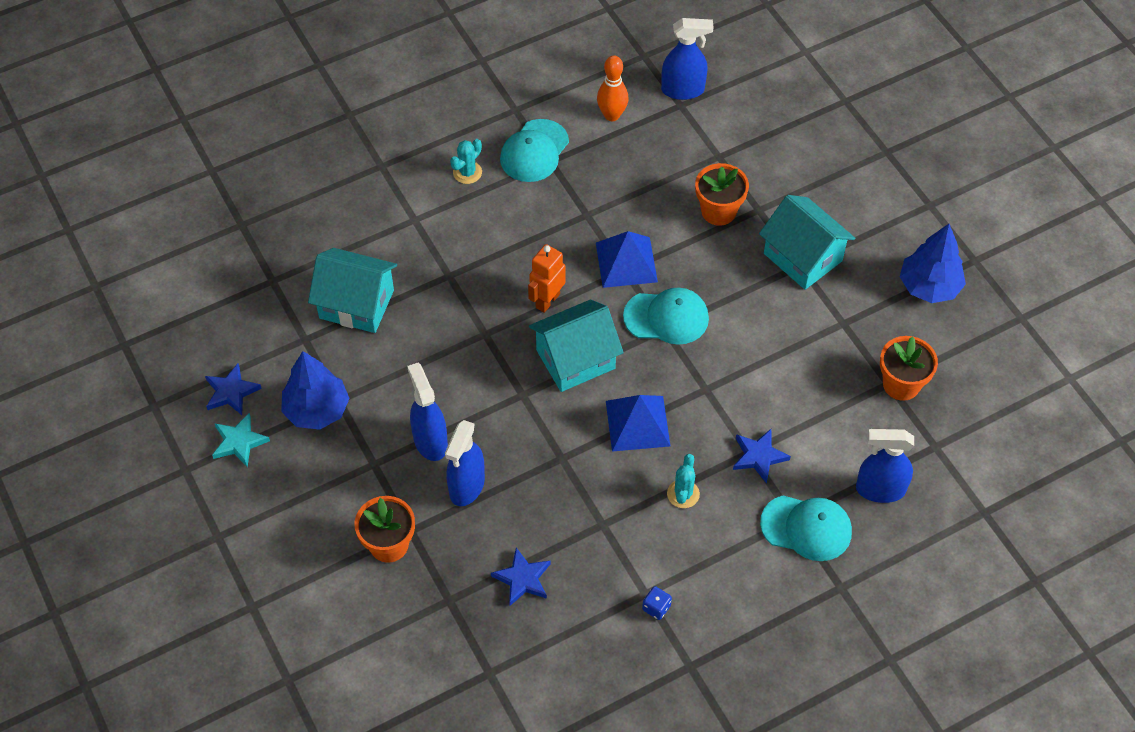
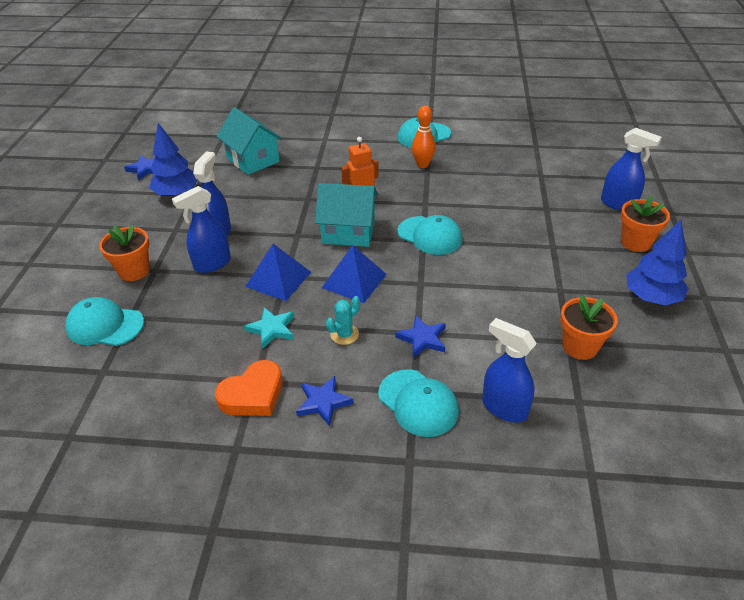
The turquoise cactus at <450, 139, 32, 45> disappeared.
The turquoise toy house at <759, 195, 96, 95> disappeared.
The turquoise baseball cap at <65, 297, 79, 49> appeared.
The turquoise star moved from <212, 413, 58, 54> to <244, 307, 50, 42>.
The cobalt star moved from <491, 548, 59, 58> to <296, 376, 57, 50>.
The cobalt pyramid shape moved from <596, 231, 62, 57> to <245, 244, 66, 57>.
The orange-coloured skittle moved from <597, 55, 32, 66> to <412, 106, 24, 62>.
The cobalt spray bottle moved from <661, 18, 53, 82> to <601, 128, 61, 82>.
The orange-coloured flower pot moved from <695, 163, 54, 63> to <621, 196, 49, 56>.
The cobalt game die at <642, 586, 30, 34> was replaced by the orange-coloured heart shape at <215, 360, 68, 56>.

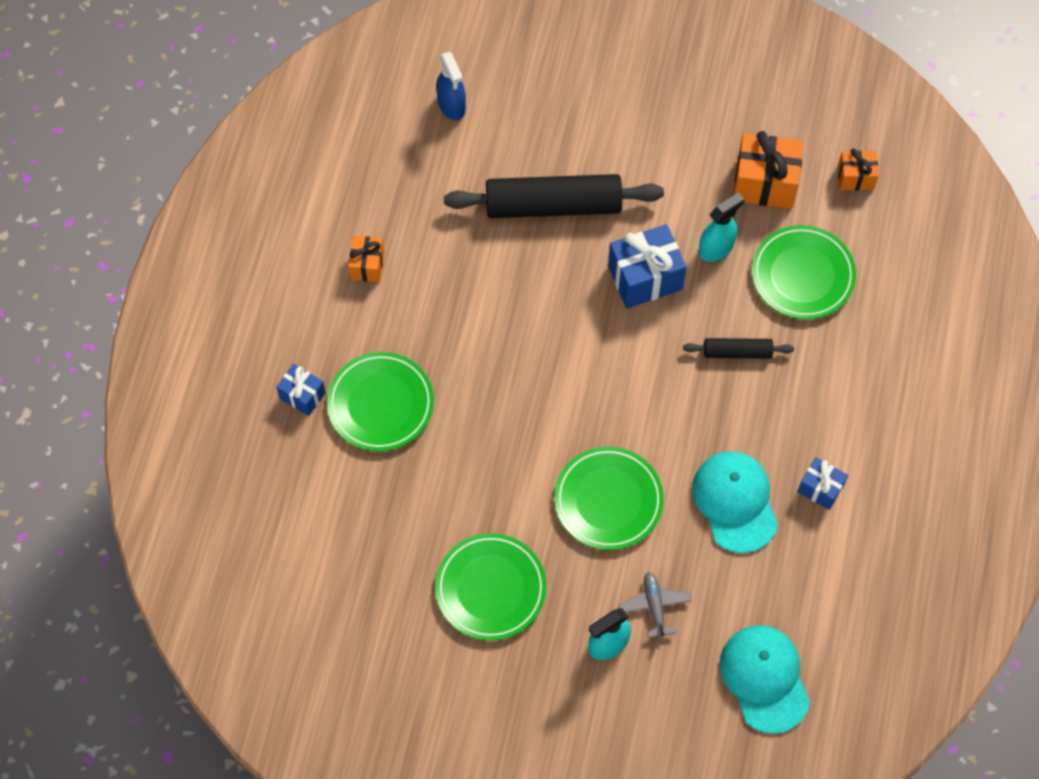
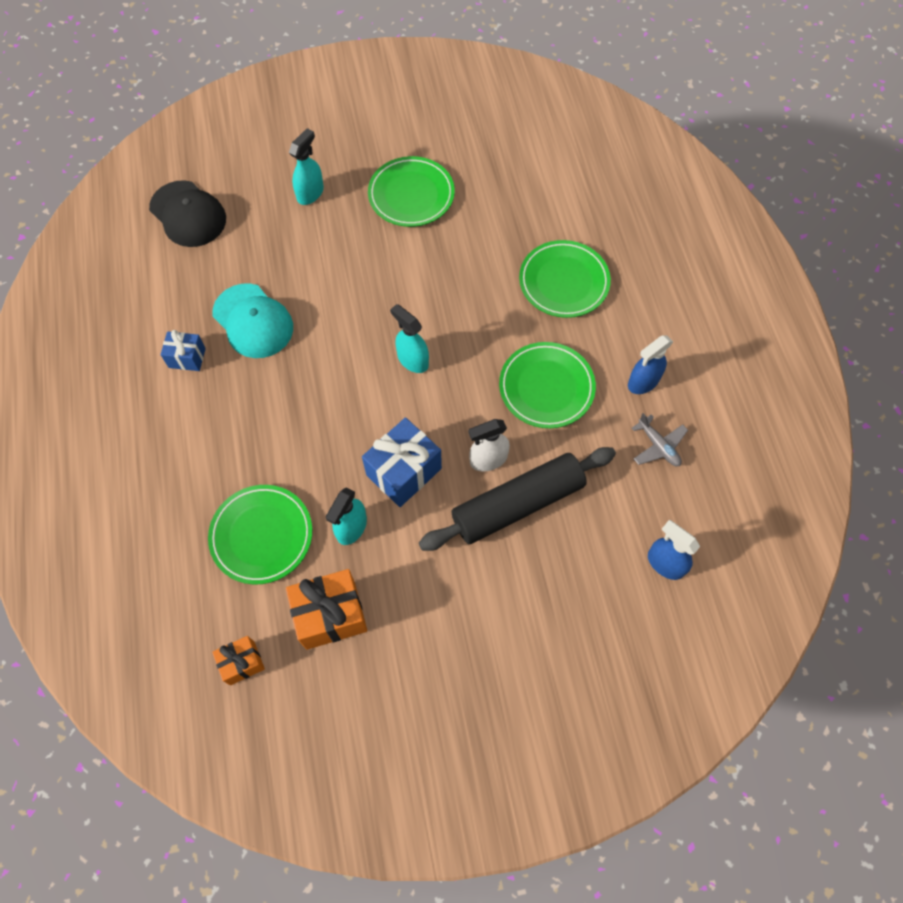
The cobalt wrapped gift at <276, 364, 50, 52> disappeared.
The ebony pastry roller at <683, 338, 111, 21> disappeared.
The turquoise spray bottle at <390, 304, 39, 69> appeared.
The snow-white spray bottle at <468, 419, 42, 52> appeared.
The green plate moved from <554, 447, 110, 103> to <499, 342, 97, 86>.
The gray aeroplane moved from <618, 572, 74, 67> to <632, 413, 56, 53>.
The orange-coloured wrapped gift at <348, 236, 36, 46> was replaced by the cobalt spray bottle at <628, 335, 45, 59>.
The turquoise baseball cap at <720, 625, 90, 109> became the ebony baseball cap at <149, 180, 77, 67>.

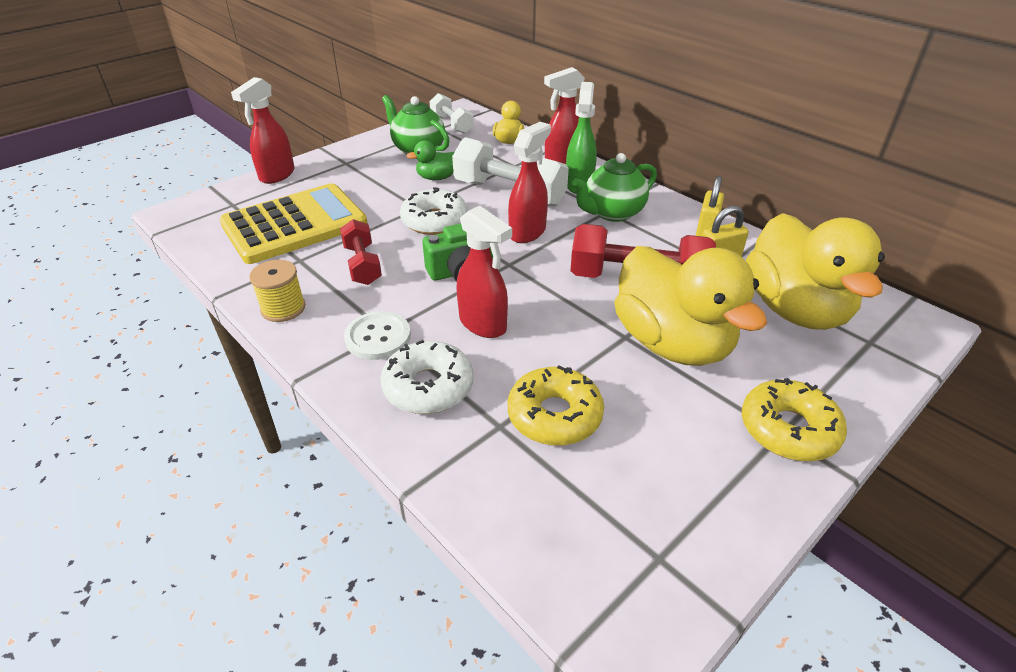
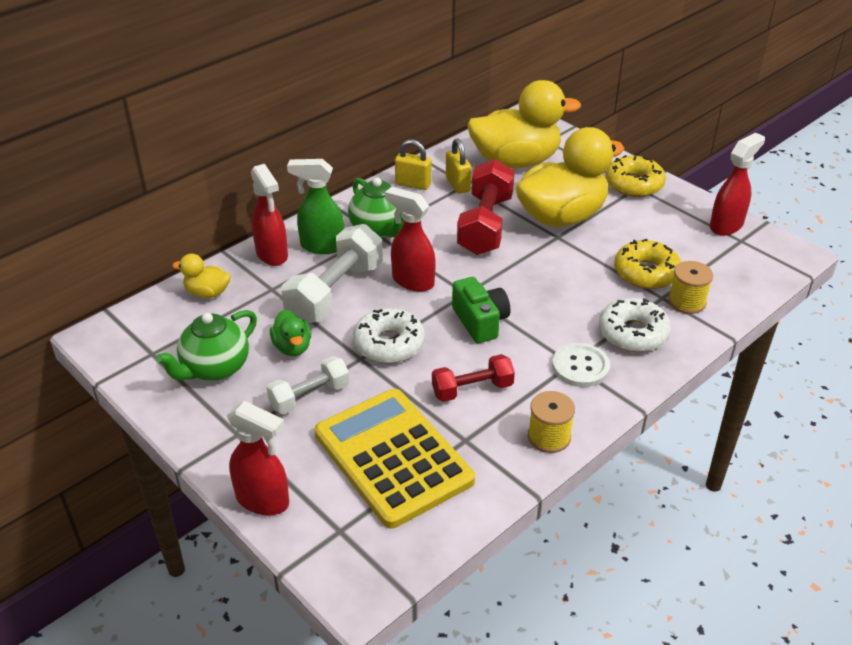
The bright yellow bobbin at <668, 261, 45, 53> appeared.
The snow-white free weight moved from <429, 93, 44, 41> to <266, 356, 84, 58>.
The crimson spray bottle moved from <456, 205, 56, 133> to <710, 132, 55, 104>.

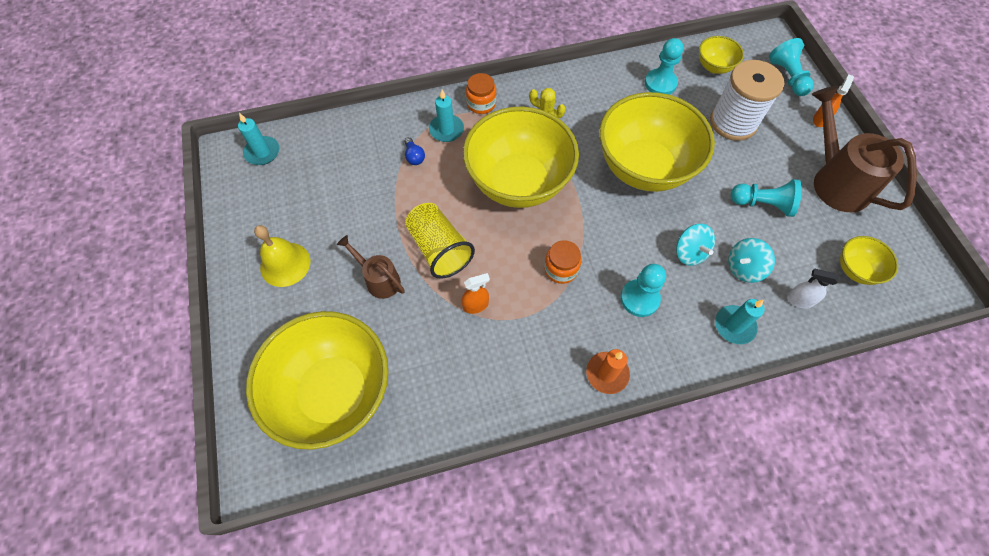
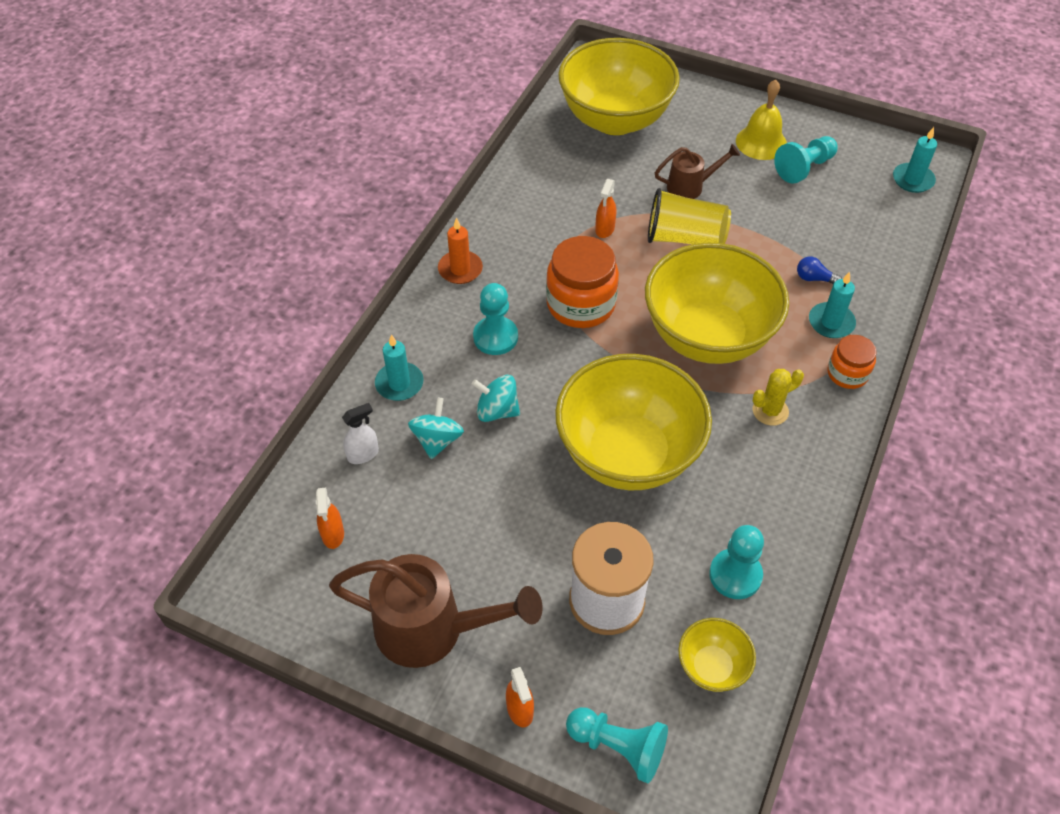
The turquoise pawn moved from <731, 179, 71, 38> to <774, 136, 64, 48>.
The bright yellow bowl at <840, 236, 58, 49> was replaced by the orange-coloured spray bottle at <316, 487, 28, 62>.
The orange-coloured jam jar at <544, 240, 38, 44> changed to 1.74 times the size.

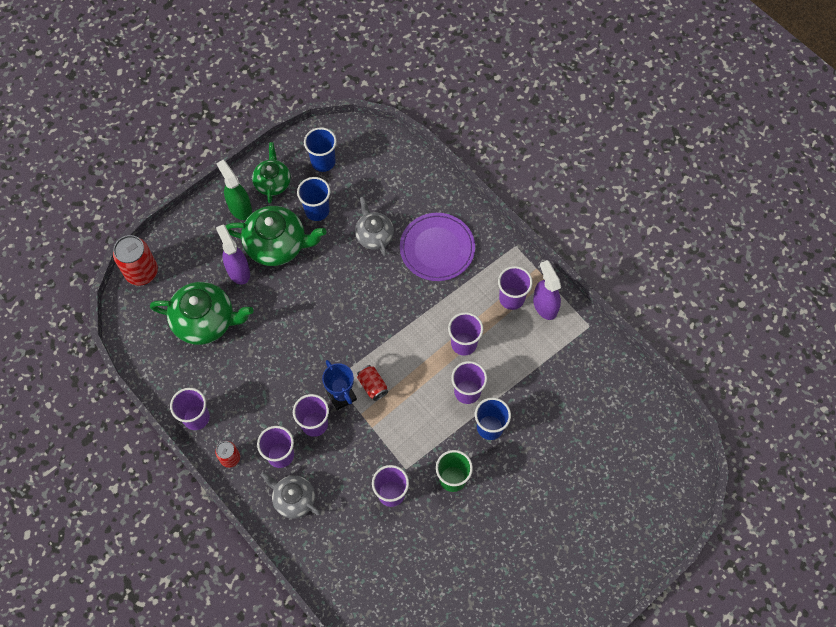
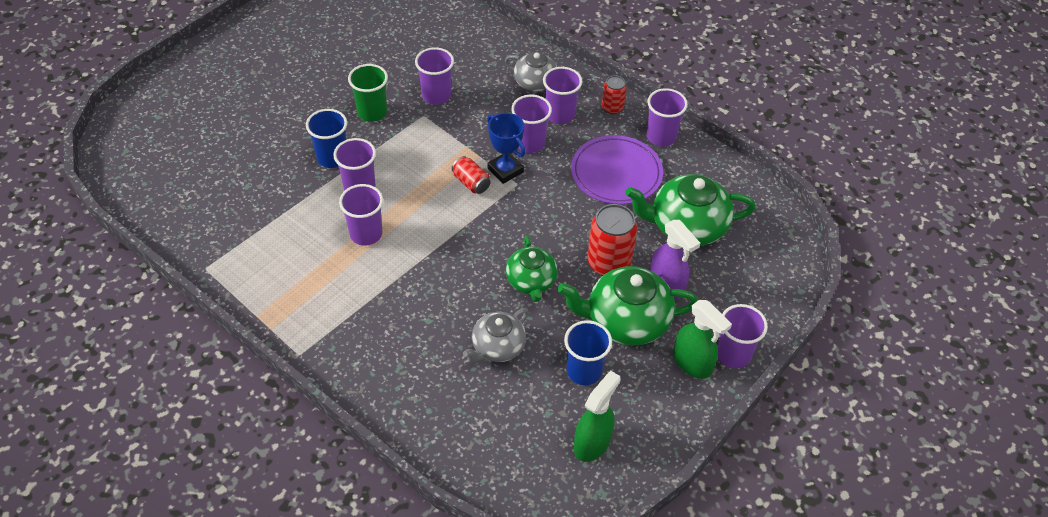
The royal purple spray bottle at <533, 260, 28, 60> disappeared.
The crimson can moved from <113, 235, 45, 51> to <588, 204, 50, 72>.
The green tea pot moved from <252, 142, 39, 62> to <506, 236, 52, 66>.
The royal purple plate moved from <400, 213, 75, 68> to <571, 135, 92, 70>.
The royal purple tumbler moved from <498, 266, 35, 44> to <717, 304, 51, 64>.
The cobalt tumbler at <304, 127, 33, 45> was replaced by the green spray bottle at <574, 370, 47, 92>.
The gray tea pot at <355, 196, 39, 60> turned 75 degrees clockwise.

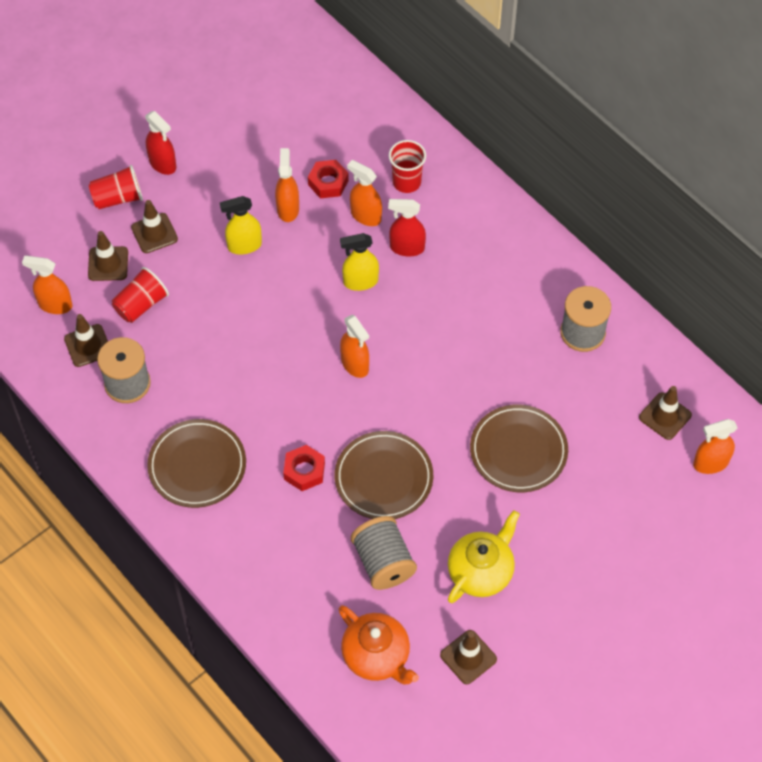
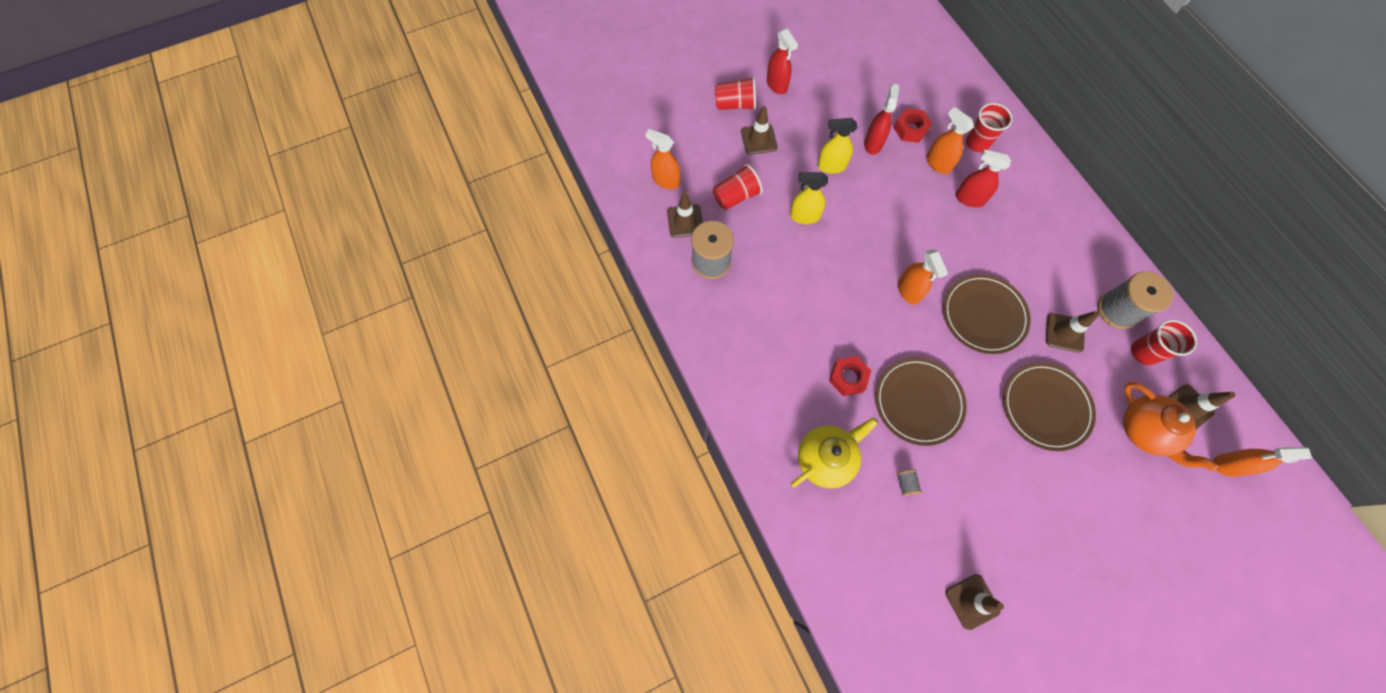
The crimson tumbler at <1131, 320, 66, 45> appeared.
The russet traffic cone moved from <88, 231, 40, 50> to <1046, 311, 54, 42>.
The russet plate moved from <147, 419, 99, 89> to <943, 274, 88, 80>.
The orange-coloured tea pot moved from <338, 605, 81, 80> to <1123, 382, 95, 89>.
The bright yellow spray bottle moved from <340, 233, 39, 58> to <790, 172, 38, 52>.
The bright yellow tea pot moved from <448, 510, 72, 93> to <791, 417, 87, 71>.
The orange-coloured spray bottle at <275, 148, 24, 74> became the crimson spray bottle at <864, 84, 35, 71>.
The gray bobbin at <351, 516, 66, 74> changed to 0.43 times the size.

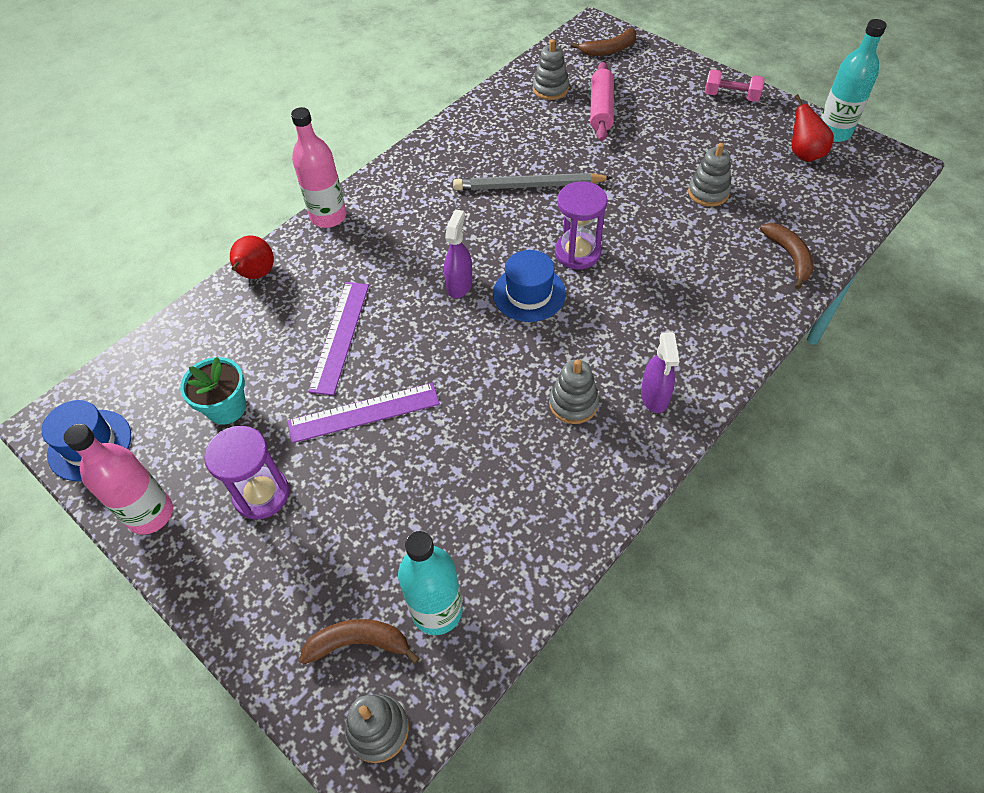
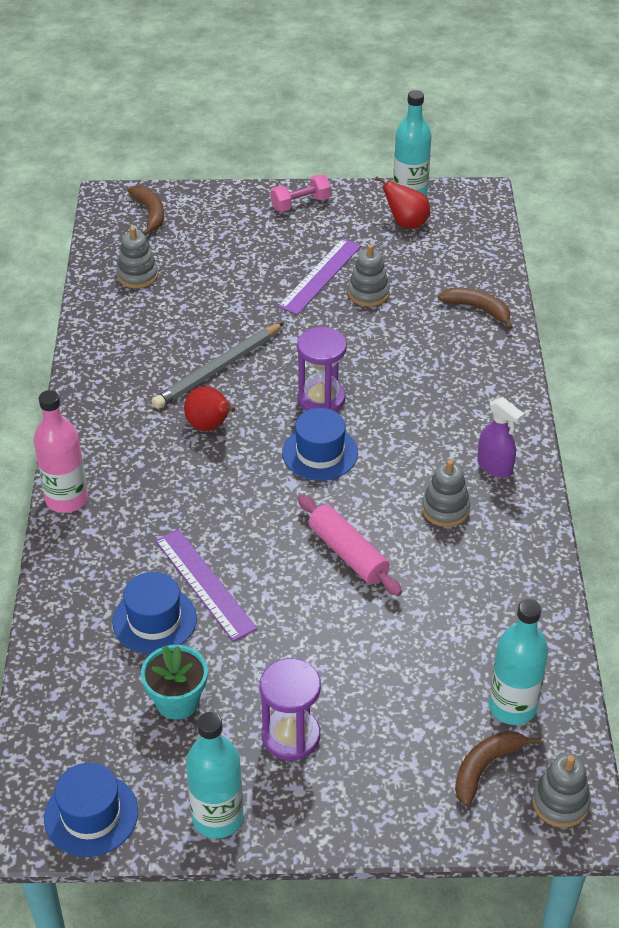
The royal purple spray bottle at <444, 209, 29, 89> disappeared.
The cobalt hat at <112, 572, 85, 82> appeared.
The crimson pear moved from <230, 236, 44, 43> to <184, 386, 51, 45>.
The royal purple measuring stick moved from <288, 383, 152, 60> to <278, 238, 83, 77>.
The rosy pastry roller moved from <590, 62, 24, 79> to <298, 494, 104, 102>.
The rosy bottle at <64, 424, 109, 111> became the turquoise bottle at <186, 712, 57, 127>.
The russet toy banana at <571, 29, 66, 27> turned 45 degrees counterclockwise.

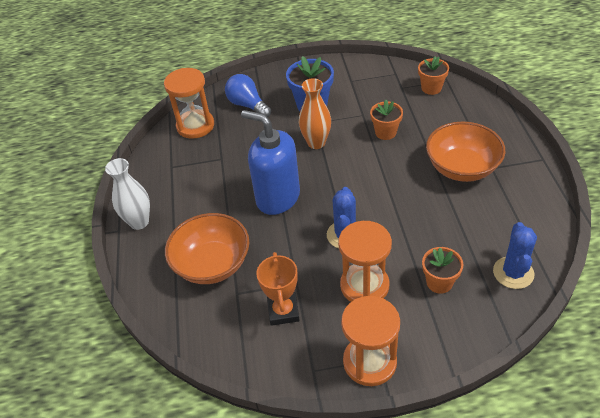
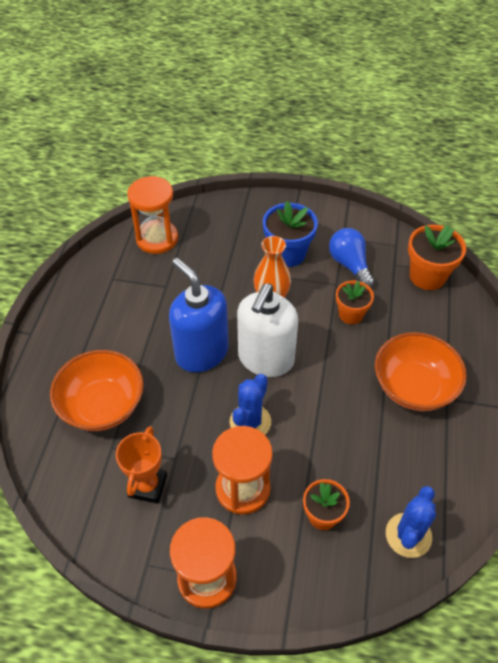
The snow-white tall vase at <105, 158, 45, 72> disappeared.
The snow-white pump bottle at <237, 284, 61, 93> appeared.
The cobalt light bulb moved from <225, 74, 46, 43> to <329, 228, 46, 60>.
The orange-coloured flower pot at <418, 56, 31, 39> changed to 1.53 times the size.

